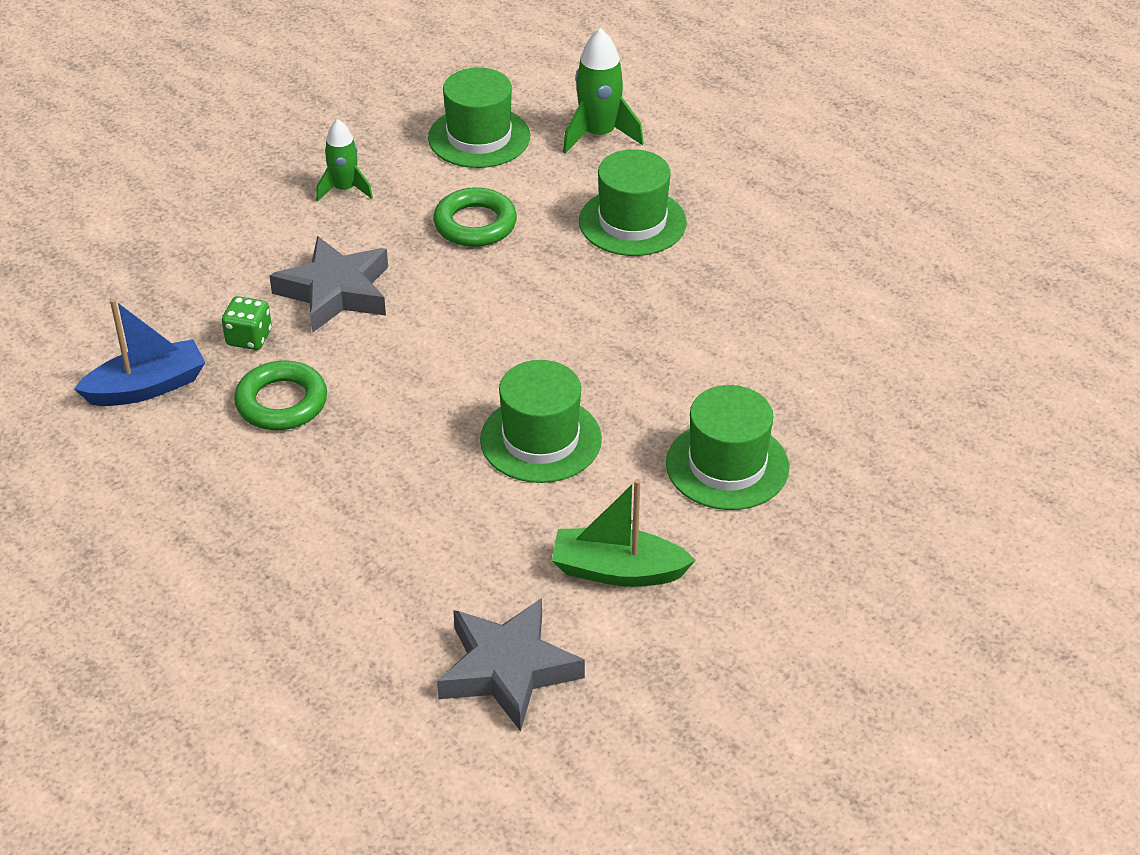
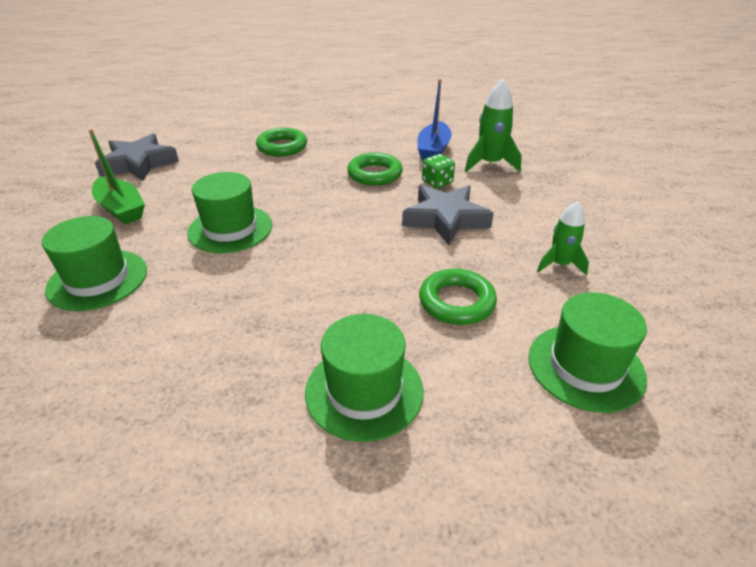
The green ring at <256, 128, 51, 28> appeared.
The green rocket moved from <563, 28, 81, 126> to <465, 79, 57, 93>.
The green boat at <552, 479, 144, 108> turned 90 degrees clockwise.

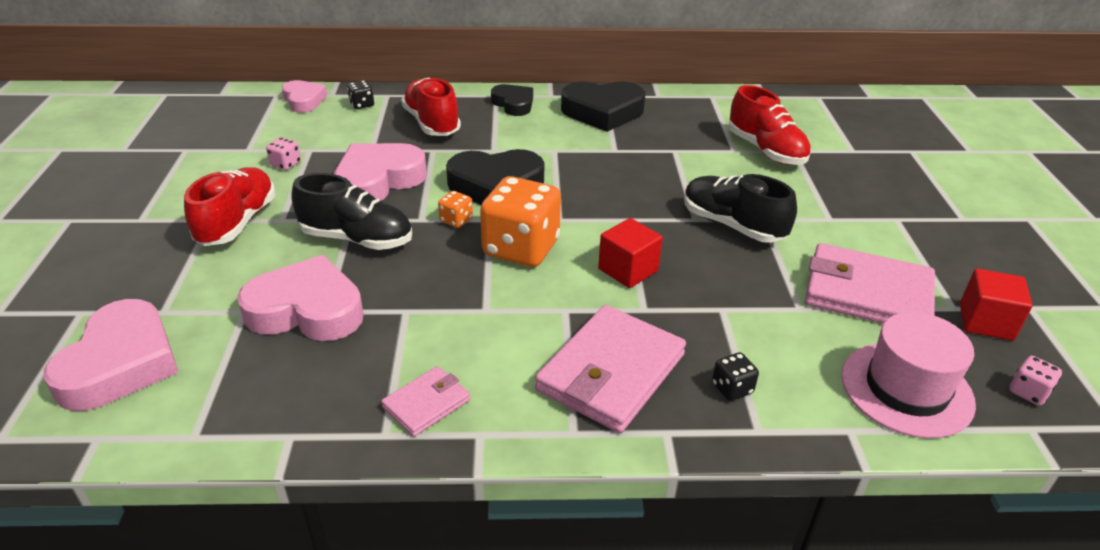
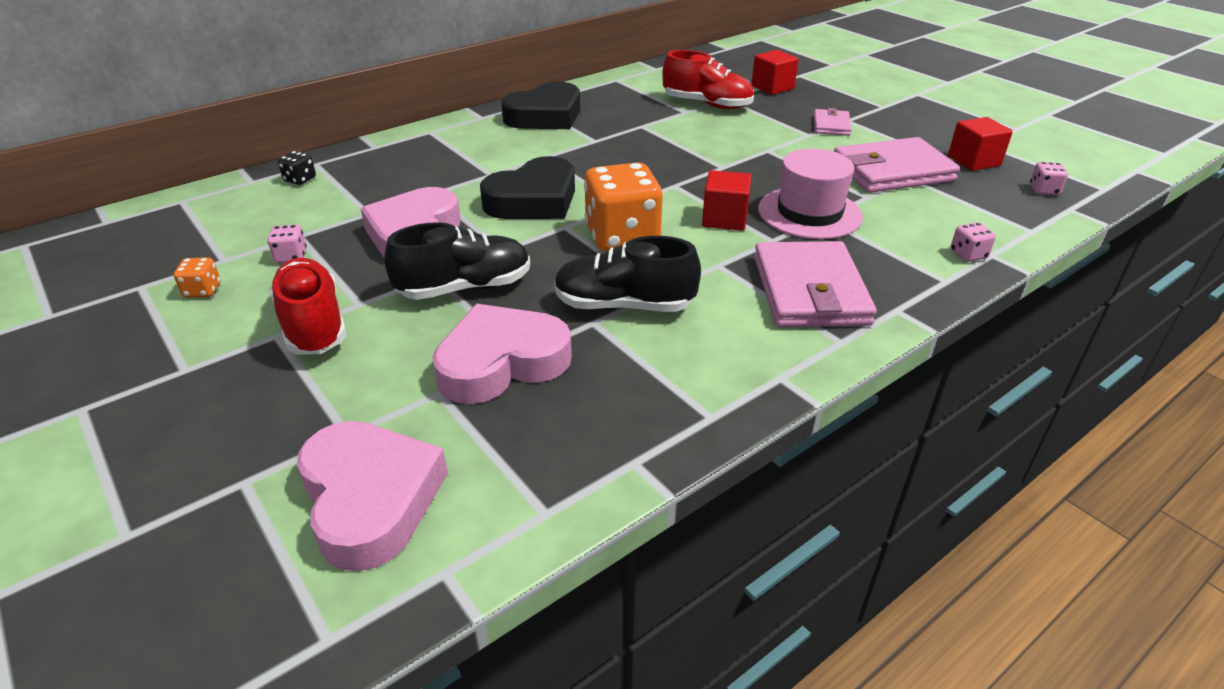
The rosy heart shape at <282, 80, 46, 33> disappeared.
The crimson sneaker at <401, 78, 60, 58> disappeared.
The ebony heart shape at <491, 84, 42, 32> disappeared.
The ebony game die at <712, 352, 47, 49> disappeared.
The crimson cube at <751, 50, 48, 45> appeared.
The rosy game die at <950, 222, 46, 40> appeared.
The rosy card wallet moved from <381, 366, 89, 71> to <814, 108, 38, 28>.
The orange-coloured game die moved from <438, 191, 35, 37> to <174, 257, 46, 41>.
The ebony sneaker moved from <684, 174, 113, 69> to <554, 236, 147, 76>.
The rosy hat moved from <841, 312, 135, 126> to <758, 148, 105, 91>.

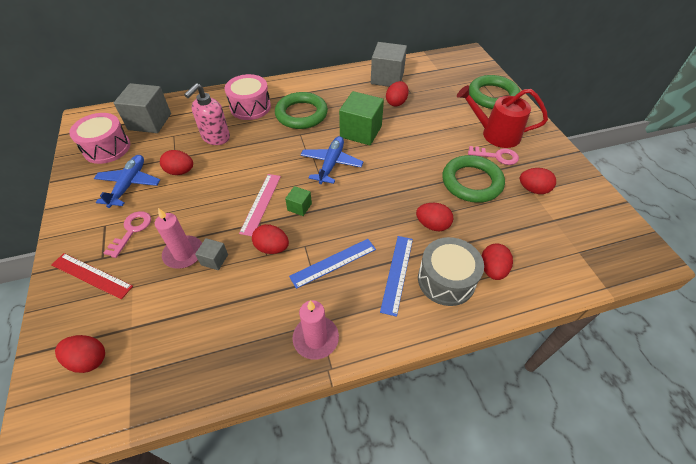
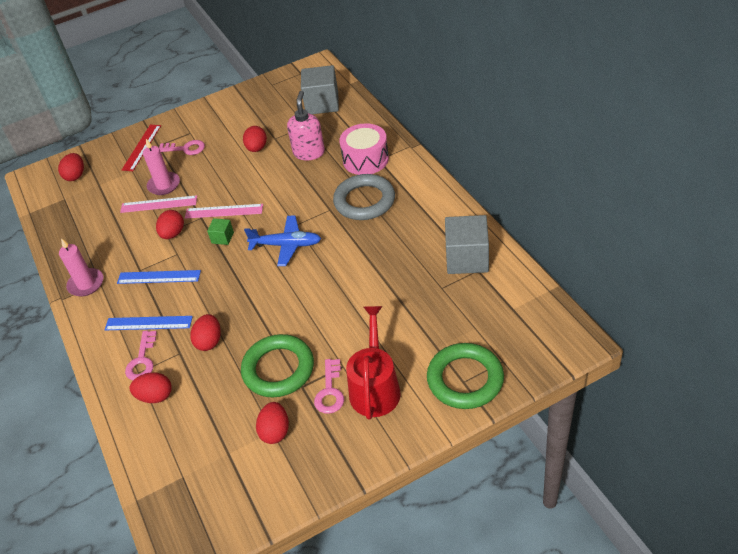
The rosy drum at <69, 113, 61, 51> disappeared.
The cobalt aeroplane at <94, 155, 66, 53> disappeared.
The green cube at <339, 91, 45, 54> disappeared.
The crimson egg at <386, 81, 23, 26> disappeared.
The gray cube at <195, 238, 33, 32> was replaced by the rosy measuring stick at <120, 195, 77, 18>.
The gray drum at <418, 237, 66, 69> was replaced by the rosy latchkey at <125, 331, 32, 49>.
The green ring at <275, 92, 53, 37> became the gray ring at <333, 174, 62, 46>.
The rosy pump bottle at <184, 83, 46, 62> turned 75 degrees clockwise.
The cobalt measuring stick at <289, 239, 87, 50> turned 45 degrees counterclockwise.

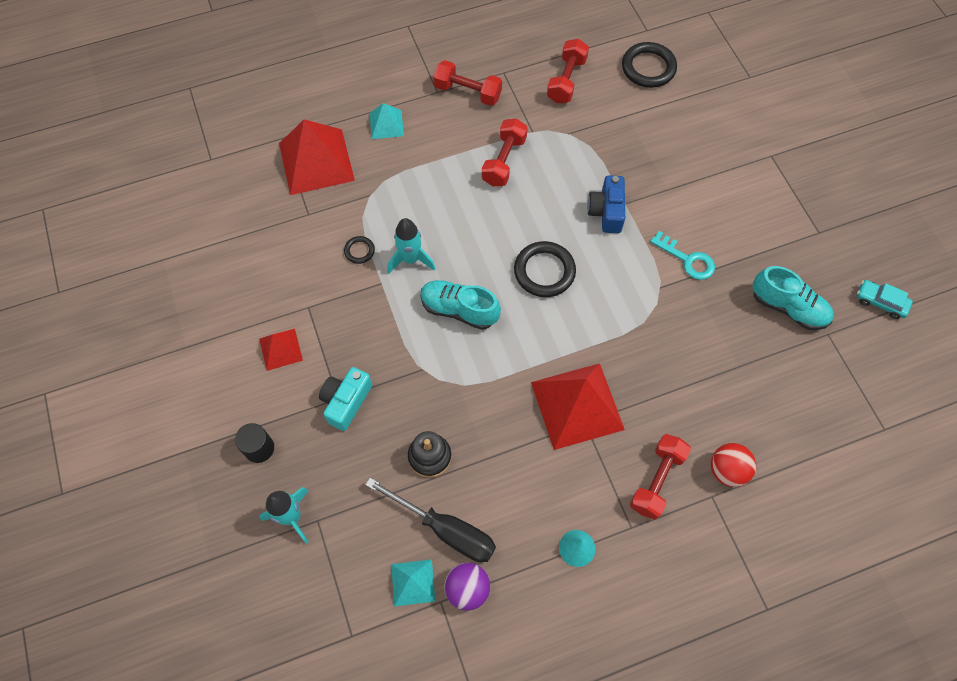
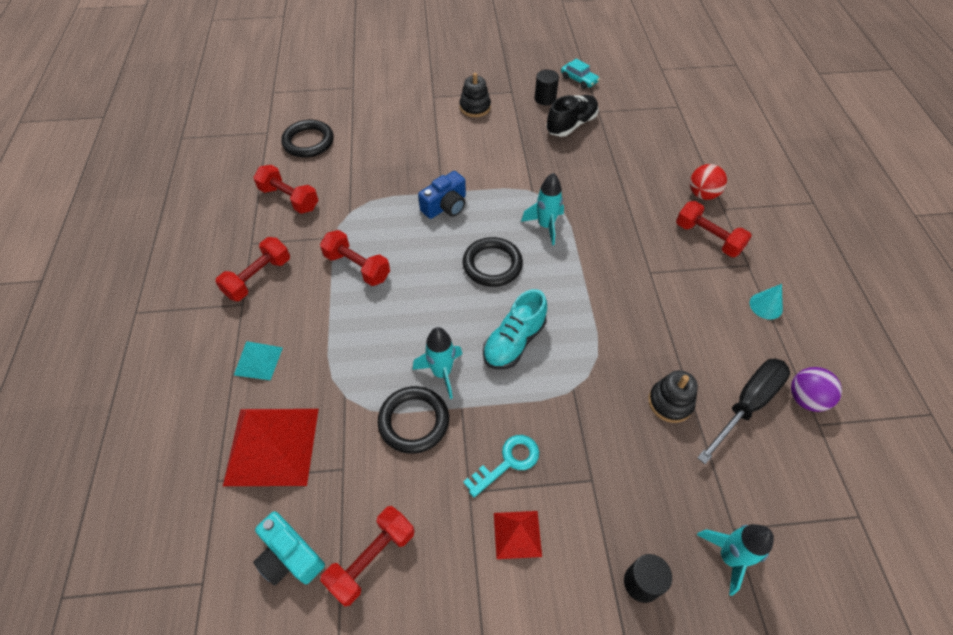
The turquoise pyramid shape at <391, 559, 45, 48> disappeared.
The crimson pyramid shape at <531, 363, 94, 87> disappeared.
The crimson free weight at <320, 506, 95, 101> appeared.
The ebony stacking rings at <460, 73, 31, 44> appeared.
The turquoise rocket at <521, 173, 43, 72> appeared.
The ebony solid cylinder at <535, 70, 24, 35> appeared.
The turquoise compact camera moved from <319, 367, 53, 64> to <253, 511, 72, 74>.
The turquoise latchkey moved from <650, 231, 65, 49> to <463, 435, 76, 63>.
The turquoise sneaker at <752, 266, 82, 64> became the ebony sneaker at <546, 95, 53, 42>.
The cobalt compact camera at <587, 175, 38, 58> turned 60 degrees counterclockwise.
The turquoise toy car at <857, 280, 56, 39> turned 90 degrees counterclockwise.
The ebony ring at <344, 236, 31, 28> changed to 1.98 times the size.

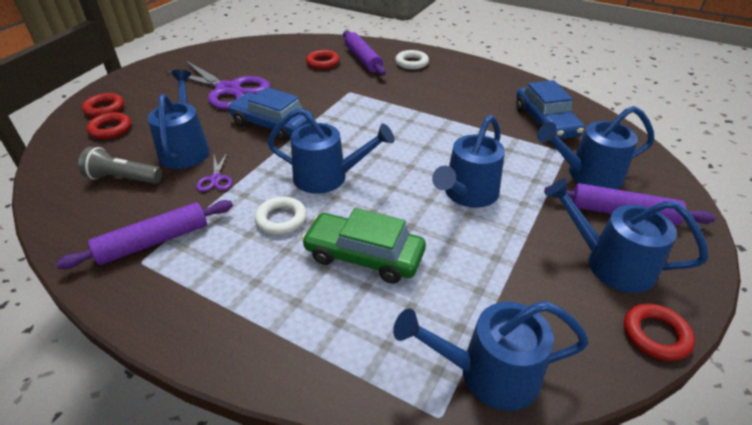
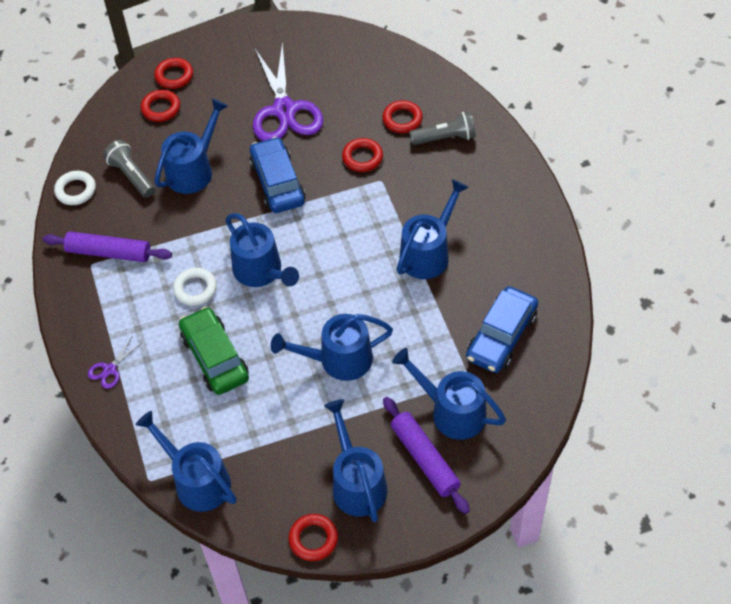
The crimson ring at <342, 138, 41, 34> appeared.
The cobalt watering can at <397, 179, 72, 100> appeared.
The royal purple shears moved from <196, 152, 36, 40> to <88, 337, 55, 52>.
The snow-white ring moved from <395, 50, 34, 19> to <54, 171, 42, 34>.
The royal purple pastry roller at <343, 31, 43, 45> was replaced by the gray pocket torch at <410, 111, 66, 34>.

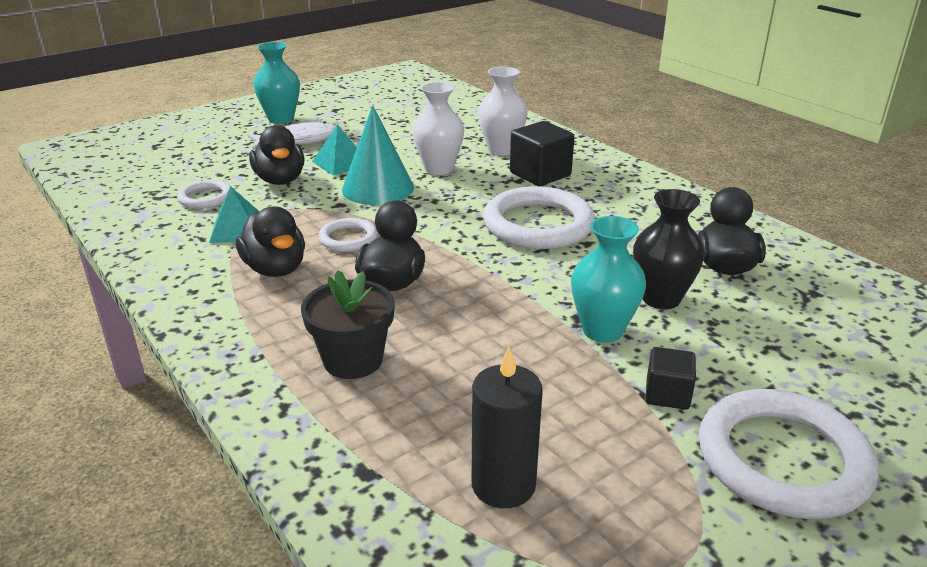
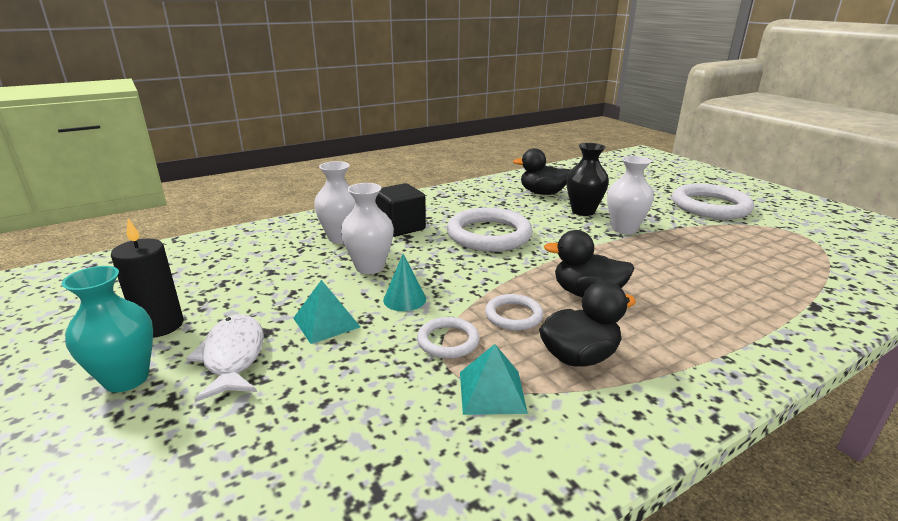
The ebony rubber duck at <249, 125, 56, 60> disappeared.
The ebony flower pot at <301, 270, 94, 109> disappeared.
The ebony cube at <646, 347, 50, 63> disappeared.
The snow-white ring moved from <177, 180, 53, 29> to <417, 317, 63, 42>.
The ebony wax candle moved from <472, 347, 71, 161> to <111, 218, 72, 120>.
The turquoise tall vase at <571, 216, 75, 127> became the snow-white tall vase at <607, 156, 47, 78>.
The turquoise solid cone at <342, 105, 72, 100> changed to 0.57 times the size.

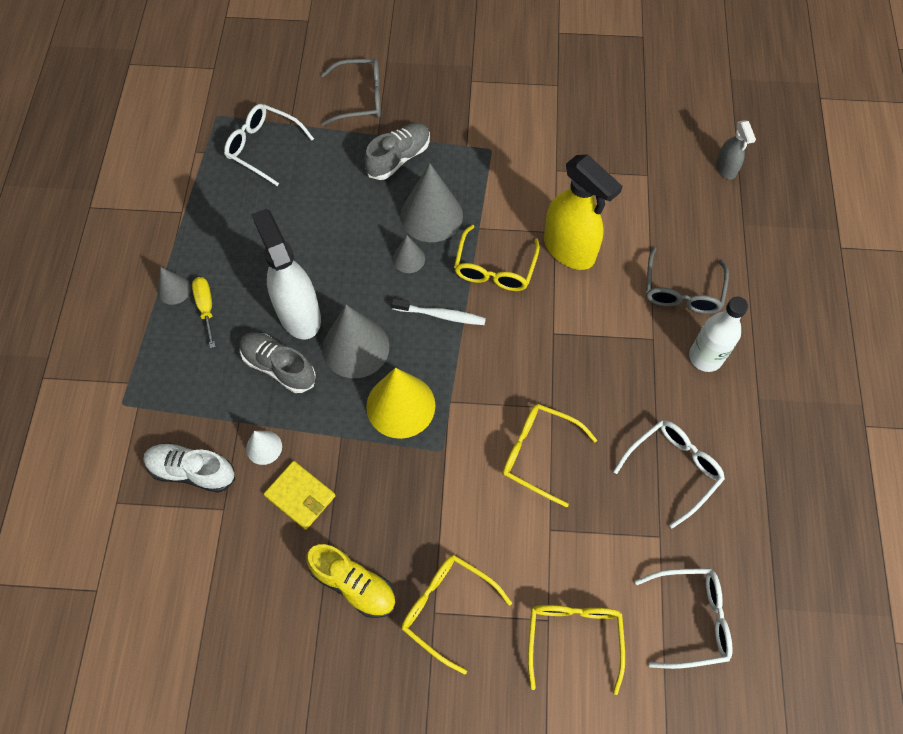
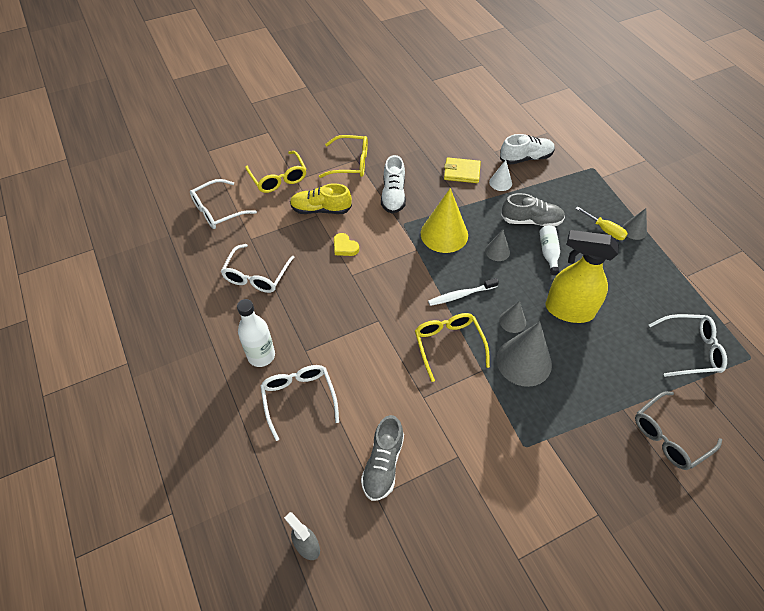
The snow-white sneaker at <381, 155, 25, 59> appeared.
The bright yellow sneaker moved from <306, 544, 90, 74> to <290, 183, 62, 31>.
The gray sneaker moved from <364, 123, 66, 57> to <361, 415, 43, 86>.
The bright yellow spray bottle moved from <544, 155, 79, 115> to <546, 230, 73, 93>.
The snow-white spray bottle at <251, 209, 70, 130> was replaced by the snow-white bottle at <540, 225, 20, 50>.
The bright yellow eyeglasses at <503, 404, 94, 104> was replaced by the bright yellow heart shape at <334, 233, 25, 23>.
The gray eyeglasses at <646, 247, 83, 67> became the snow-white eyeglasses at <260, 365, 79, 76>.
The gray solid cone at <322, 305, 67, 73> changed to 0.51 times the size.

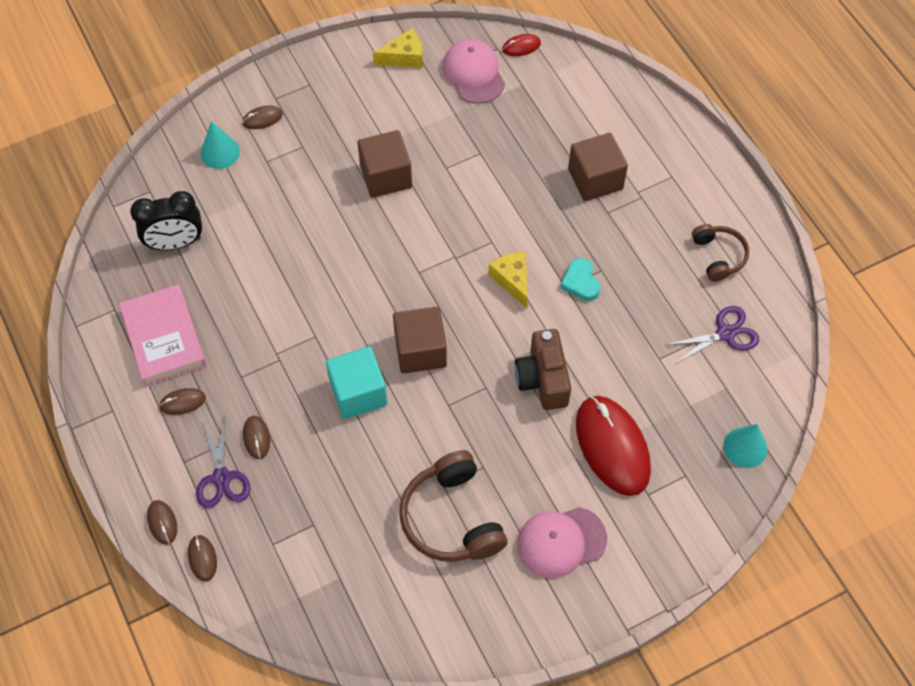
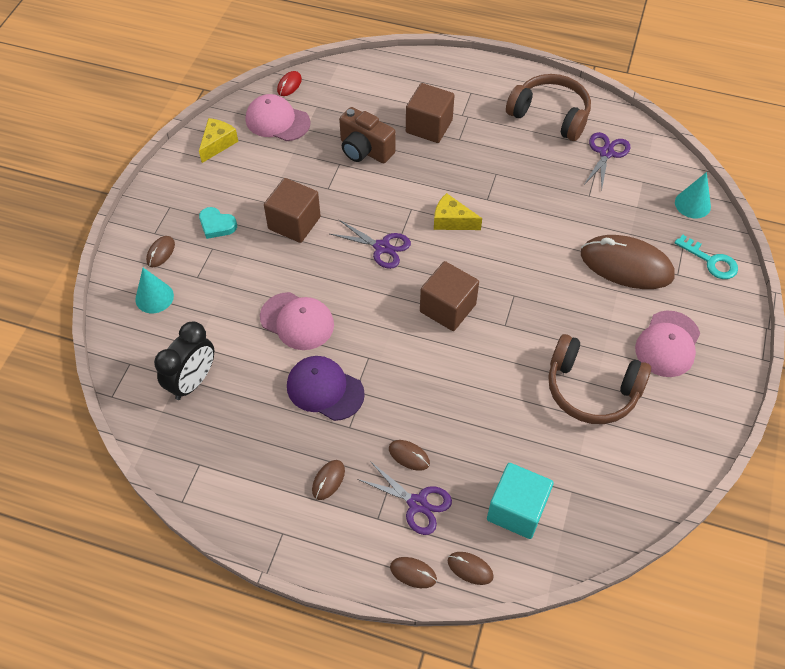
The rosy hardcover at <119, 284, 87, 102> disappeared.
The rosy baseball cap at <260, 292, 74, 58> appeared.
The royal purple baseball cap at <287, 356, 78, 65> appeared.
The royal purple shears at <330, 220, 81, 49> appeared.
The turquoise latchkey at <674, 235, 64, 44> appeared.
The turquoise cube moved from <326, 346, 62, 73> to <487, 463, 67, 76>.
The russet compact camera moved from <515, 329, 56, 81> to <339, 107, 57, 56>.
The turquoise heart shape moved from <560, 258, 41, 43> to <199, 207, 38, 32>.
The crimson mouse at <576, 396, 75, 100> became the russet mouse at <581, 235, 94, 54>.
The russet over-ear headphones at <692, 224, 57, 58> changed to 1.67 times the size.

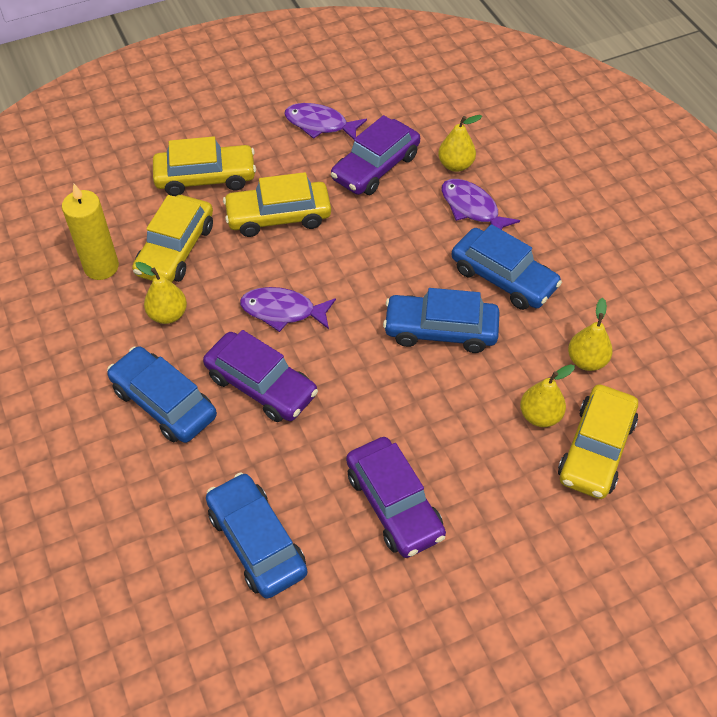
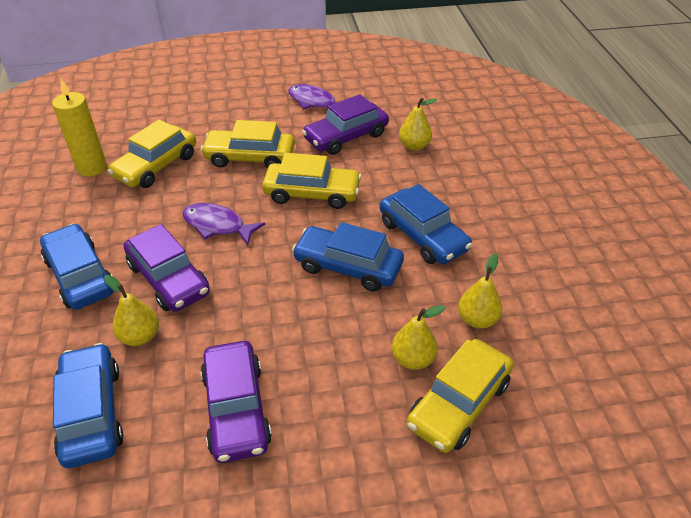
The royal purple toy fish at <441, 179, 79, 51> disappeared.
The bright yellow pear moved from <135, 262, 52, 62> to <104, 275, 55, 71>.
The bright yellow toy car moved from <153, 136, 103, 60> to <262, 153, 100, 56>.

